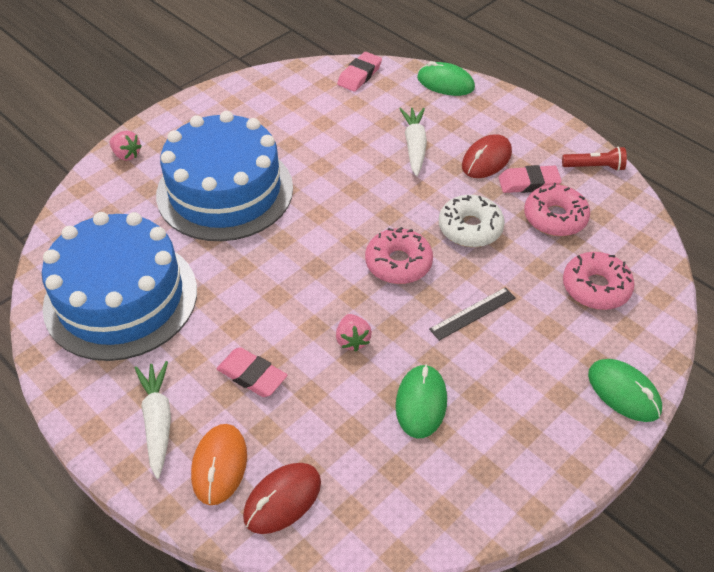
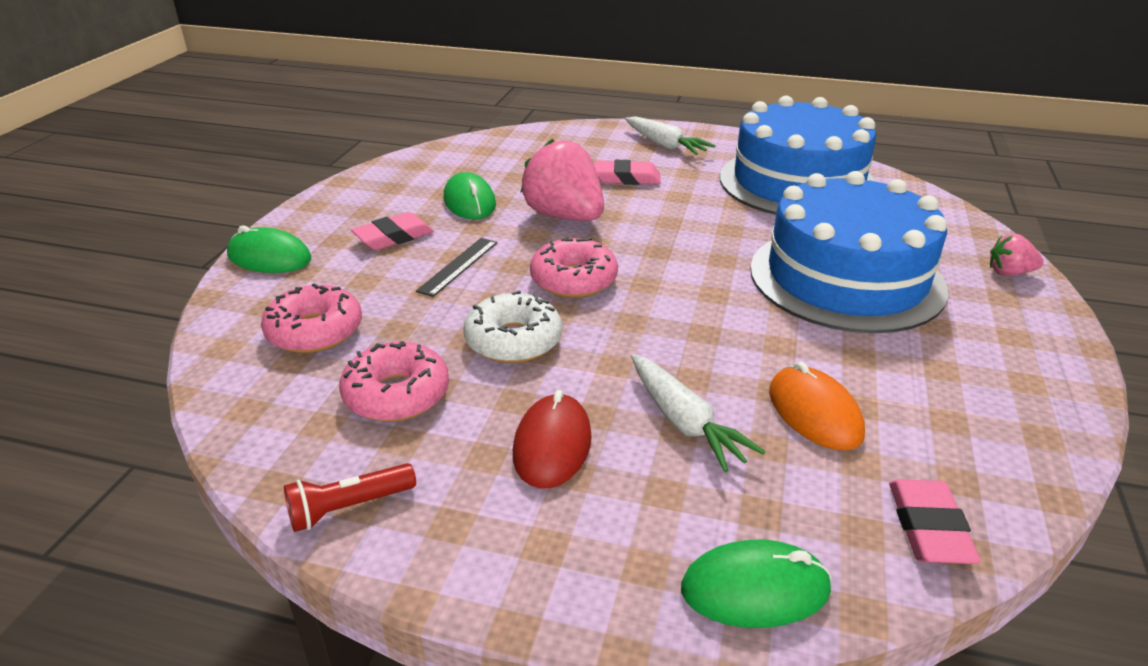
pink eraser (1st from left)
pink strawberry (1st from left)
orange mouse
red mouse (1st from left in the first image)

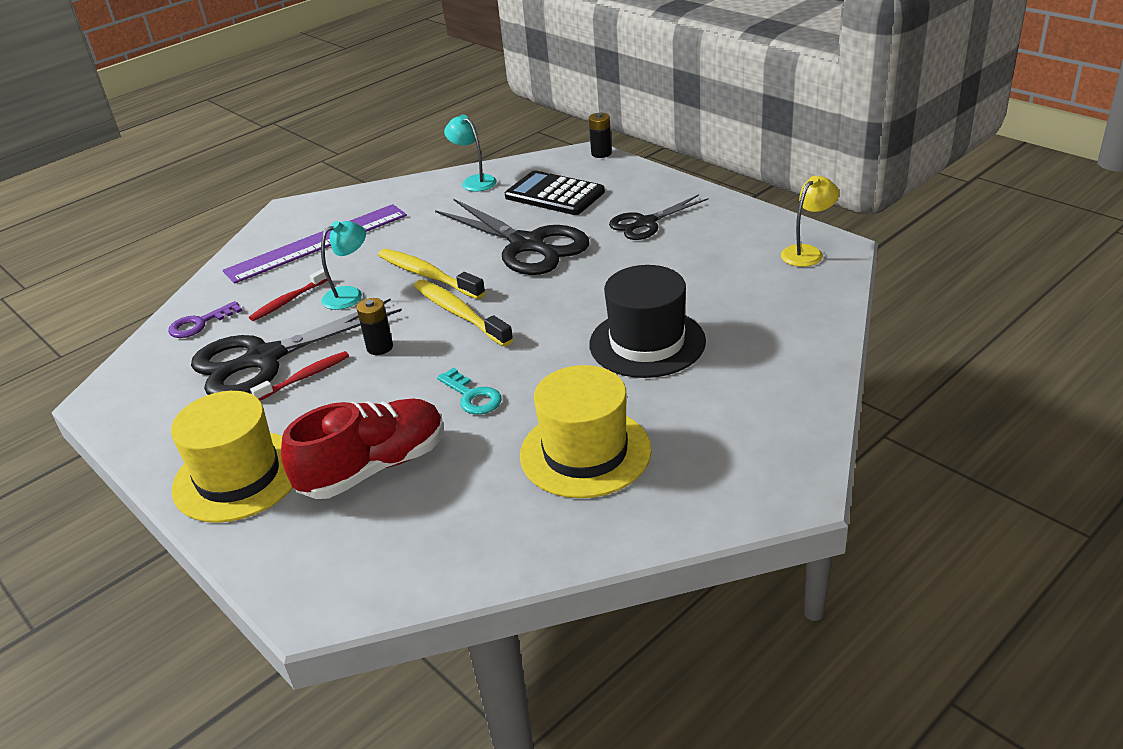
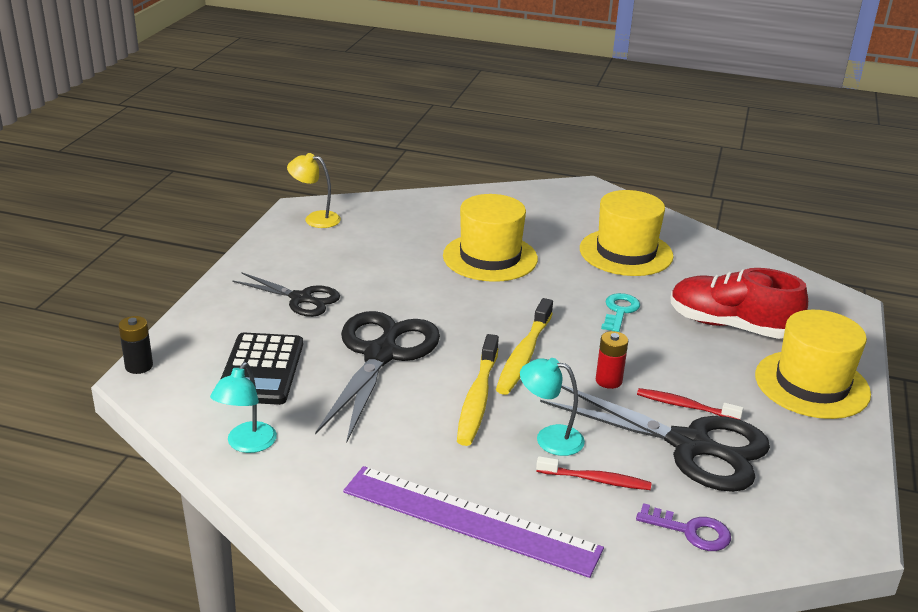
yellow hat (1st from left)
red battery

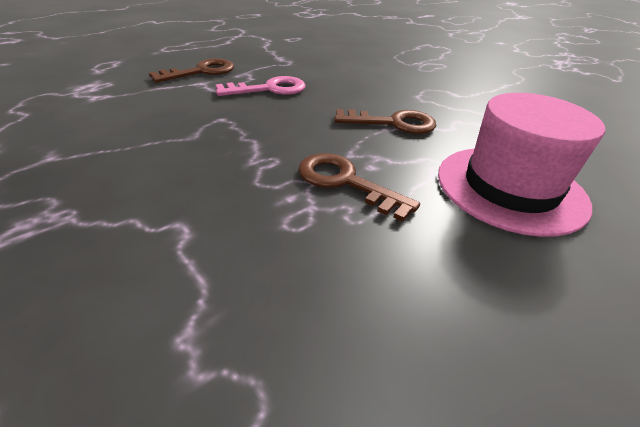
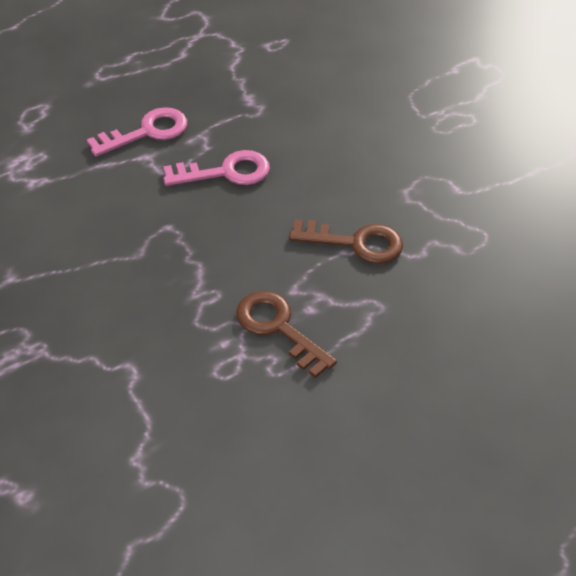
pink key (1st from left)
pink hat

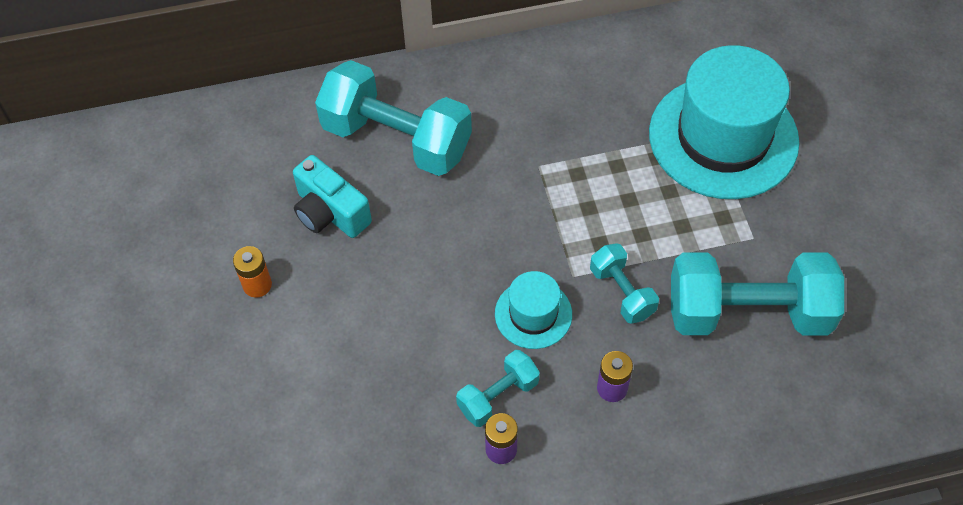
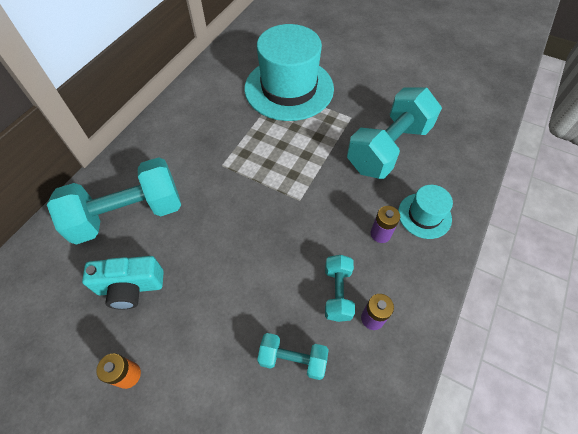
turquoise dumbbell (2nd from left)
turquoise hat (2nd from left)

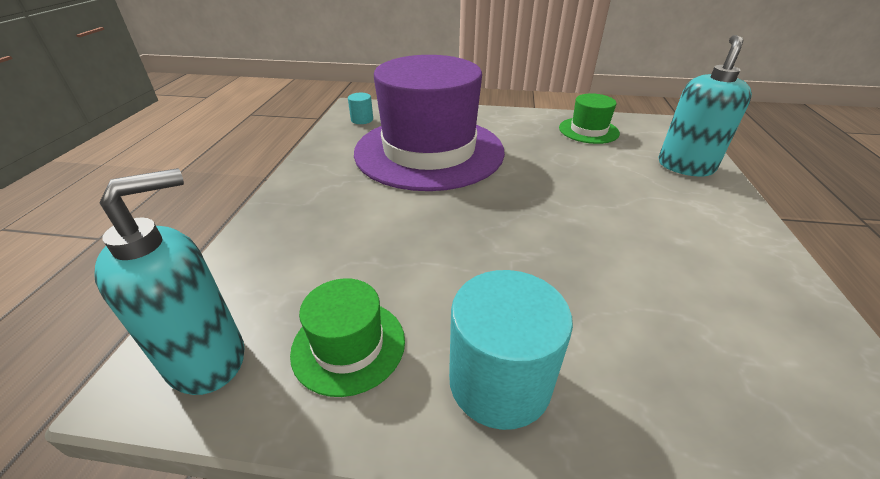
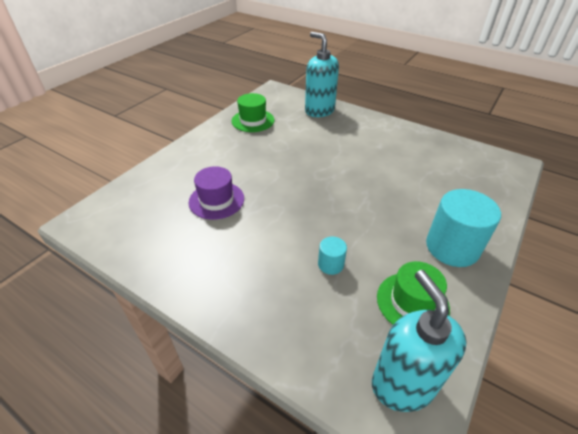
purple hat
turquoise cylinder (1st from left)

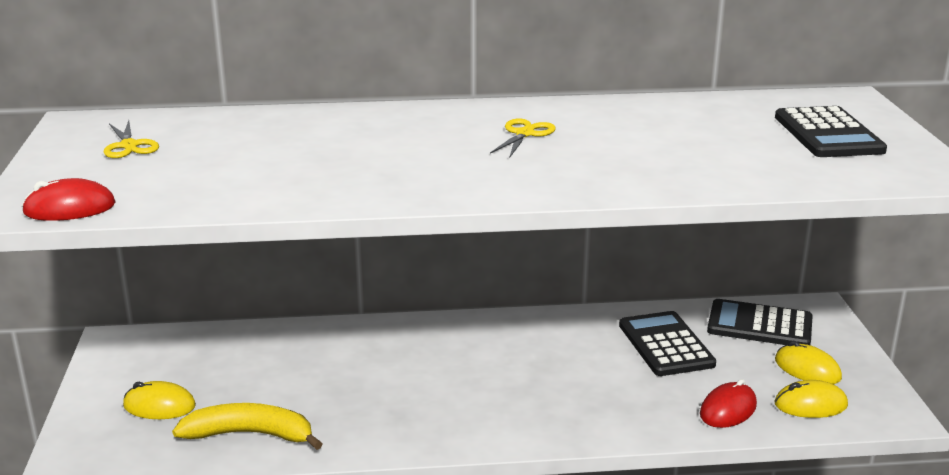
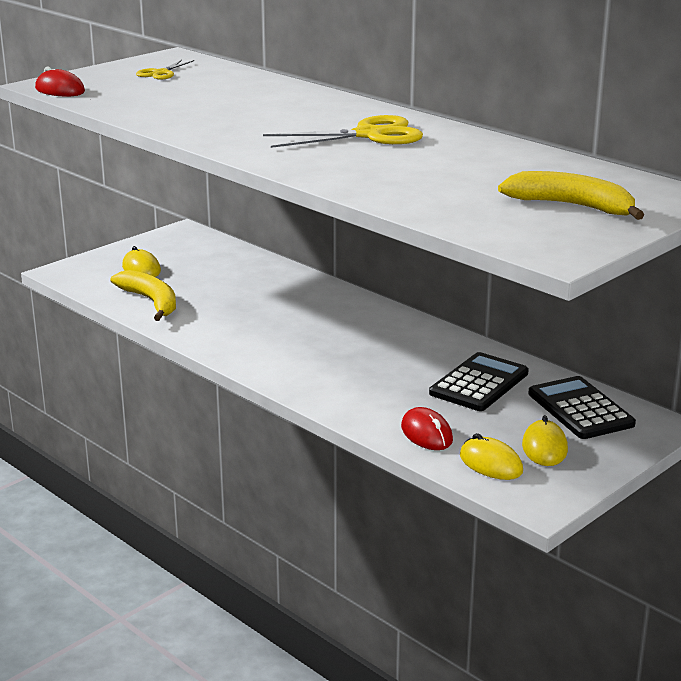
yellow scissors (2nd from left)
red mouse (2nd from left)
yellow banana (2nd from left)

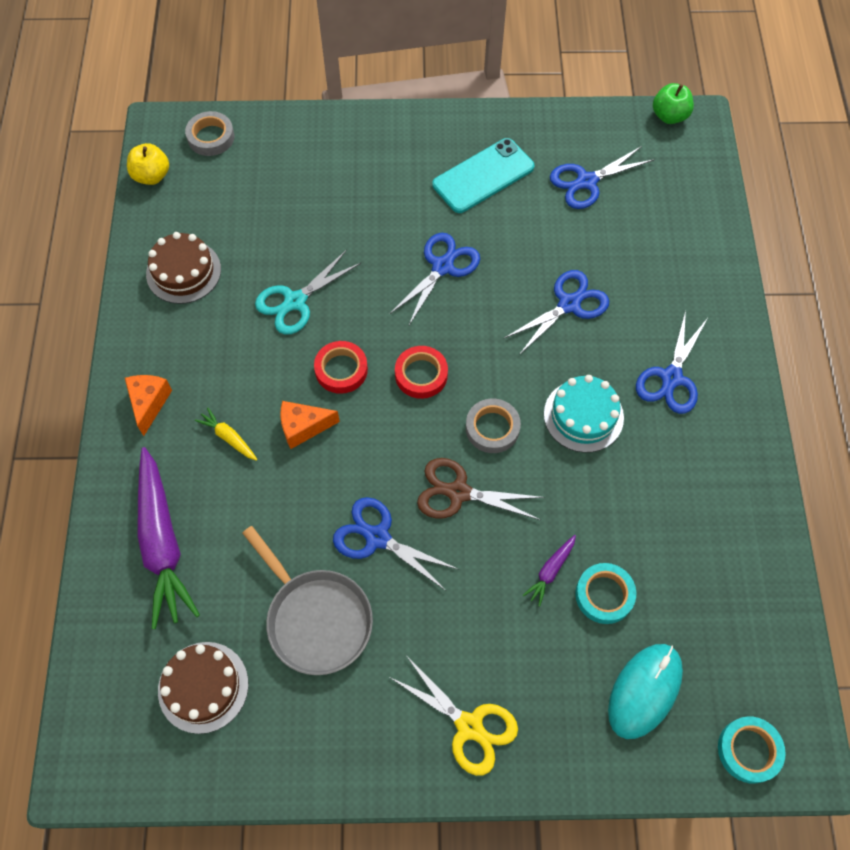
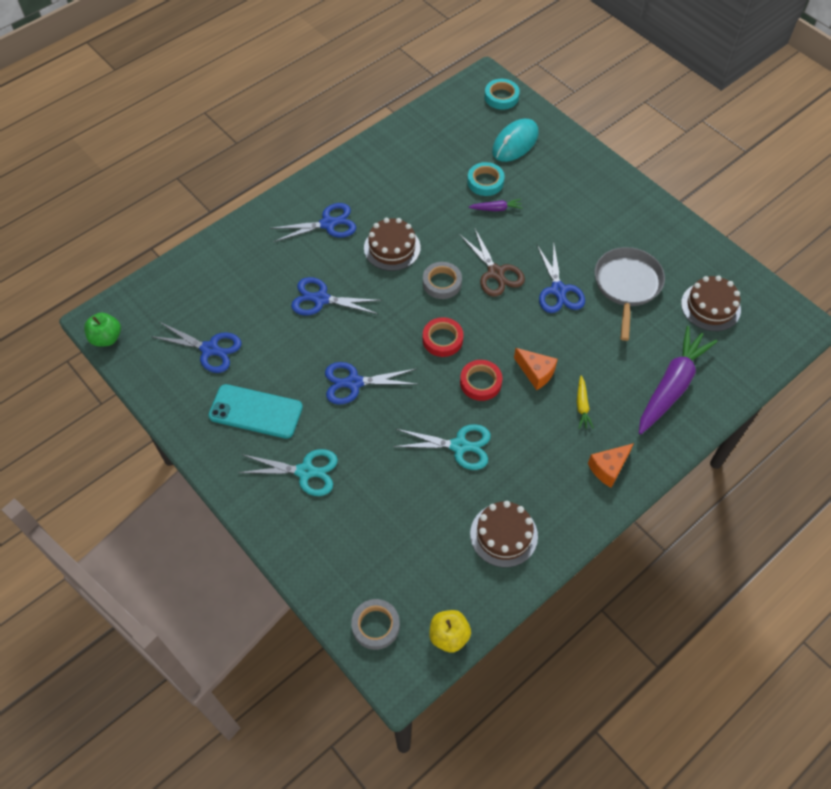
turquoise scissors (1st from left)
brown cake (1st from left)
turquoise mouse
yellow scissors

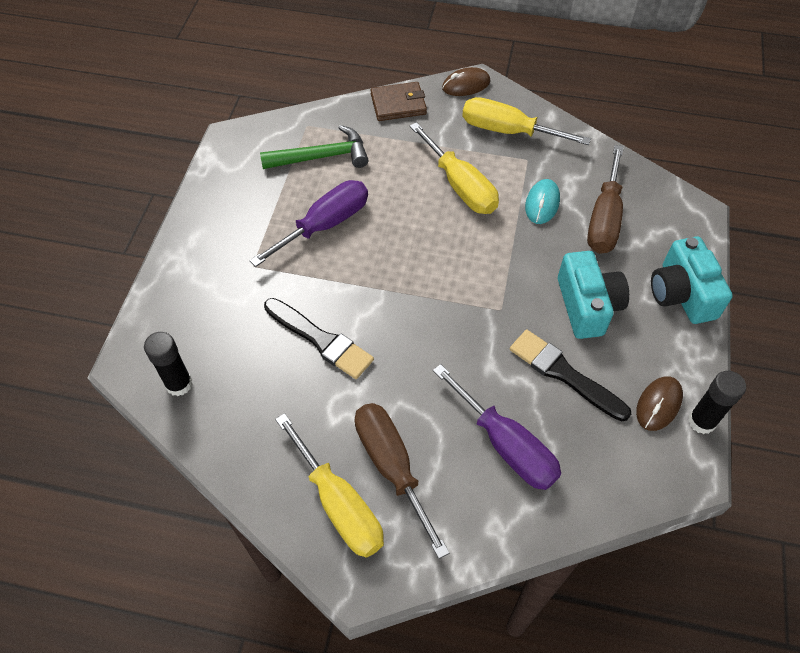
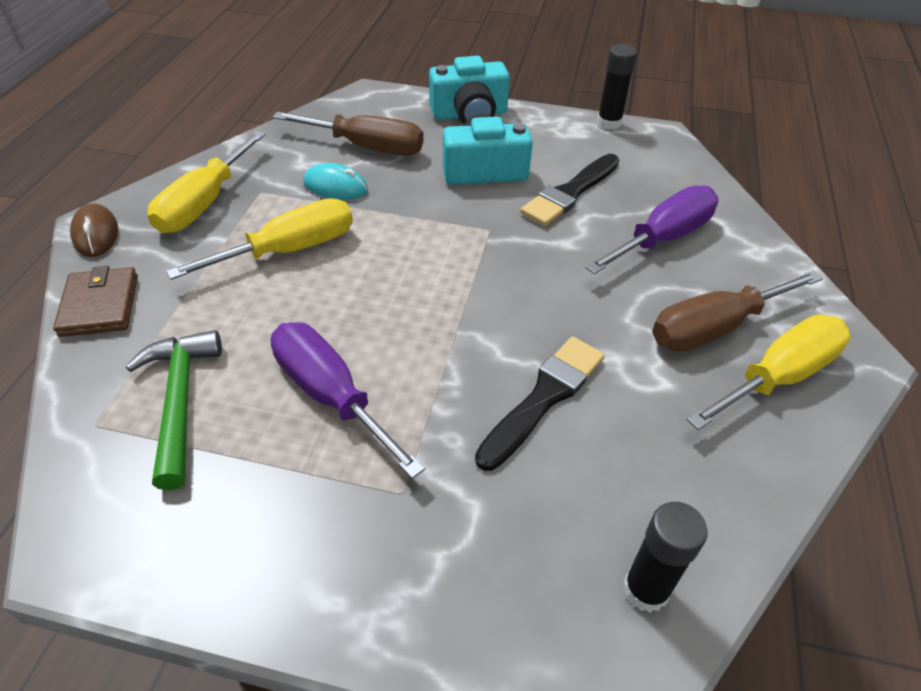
brown mouse (2nd from left in the first image)

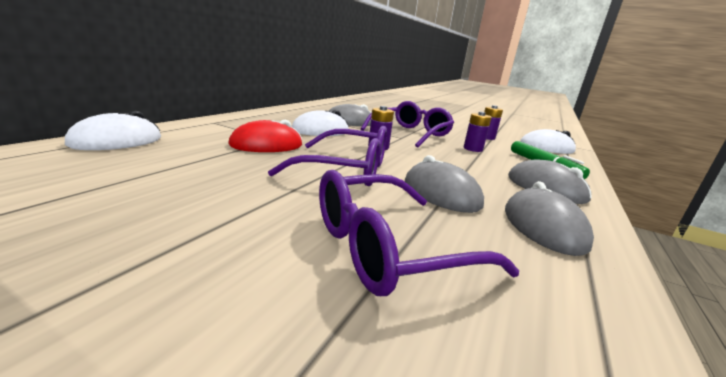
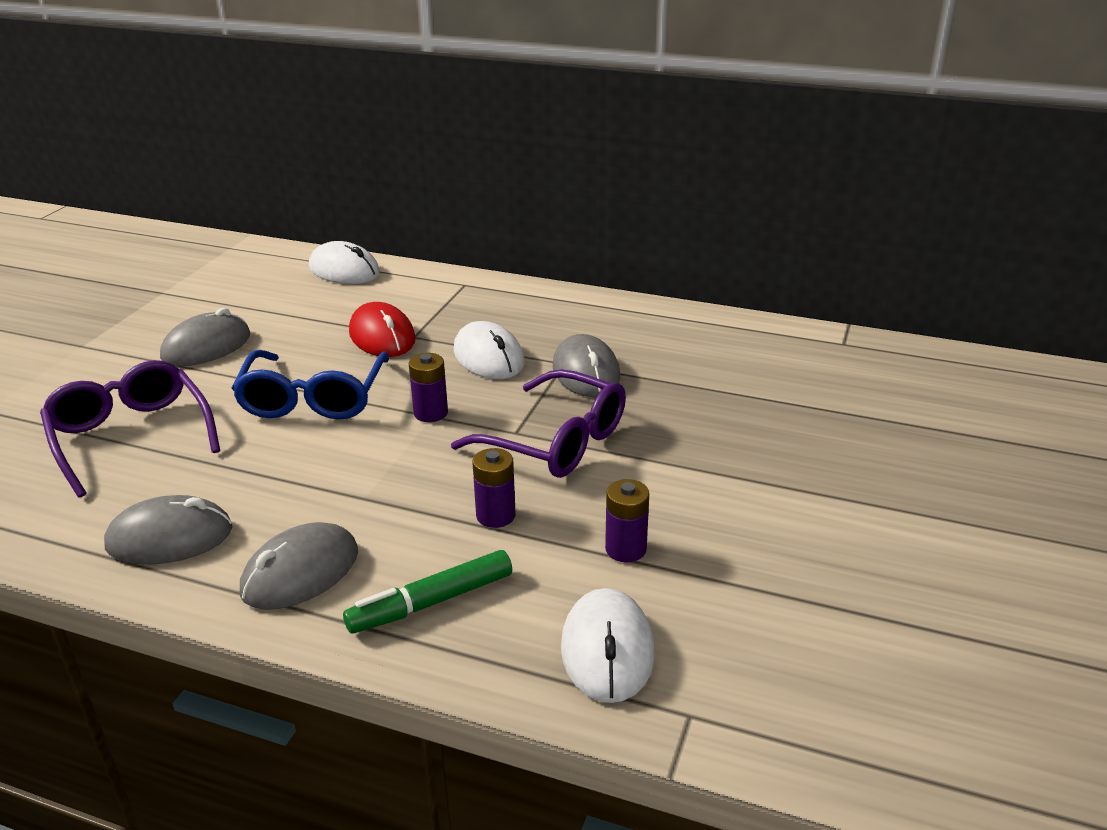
grey mouse (2nd from left)
blue glasses

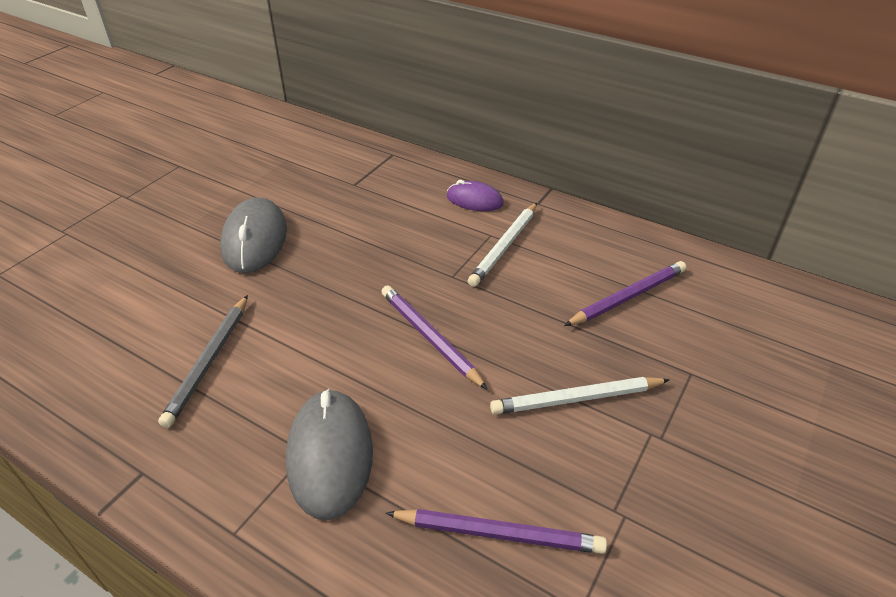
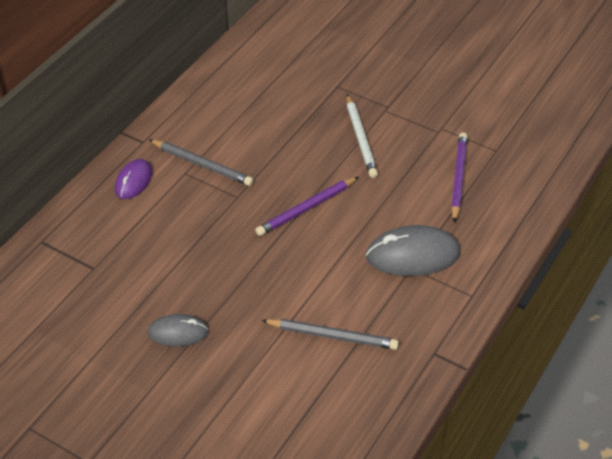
grey mouse (1st from left)
grey pencil (1st from left)
purple pencil (3rd from left in the first image)

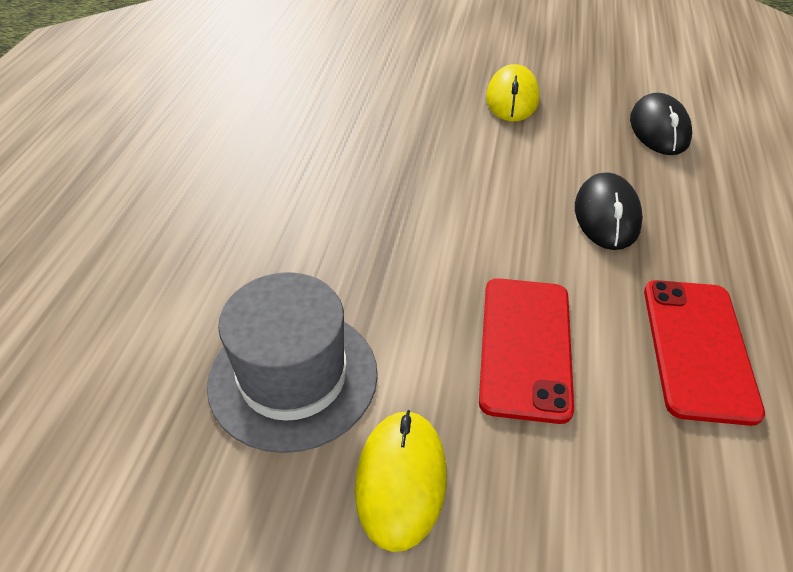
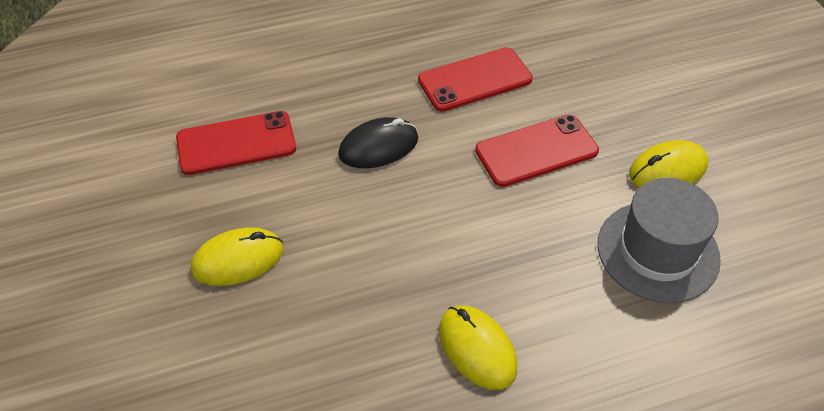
red phone (1st from left)
yellow mouse (2nd from left)

